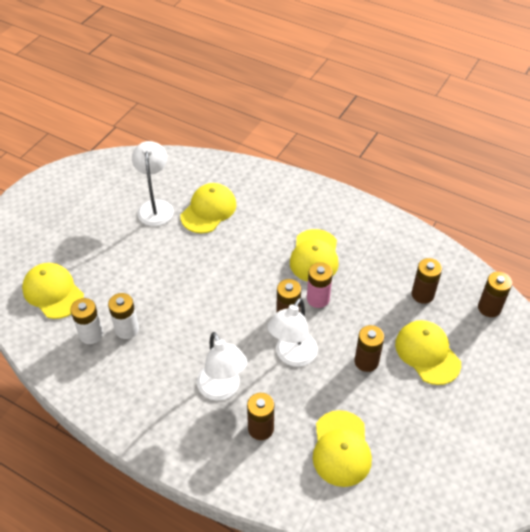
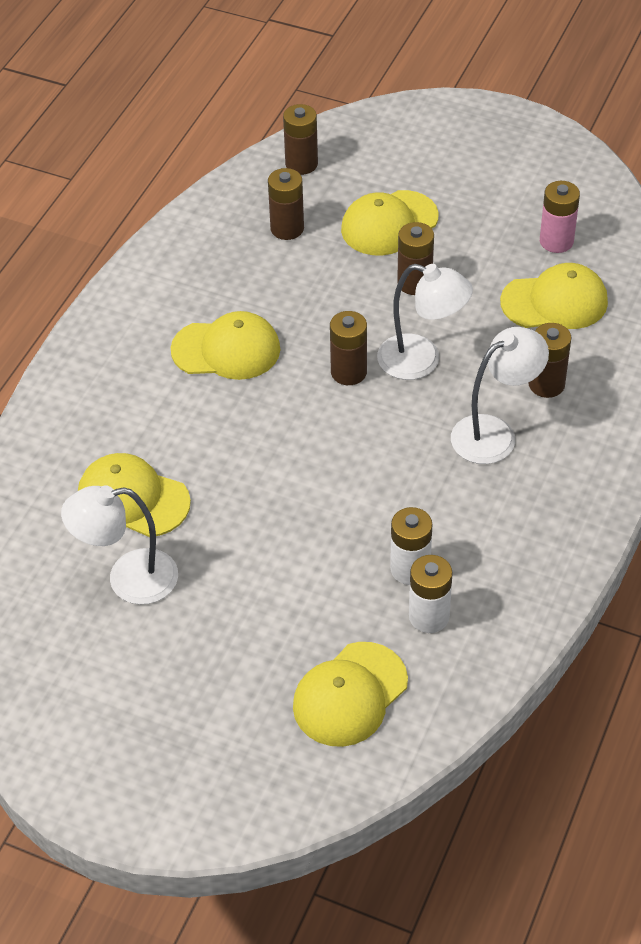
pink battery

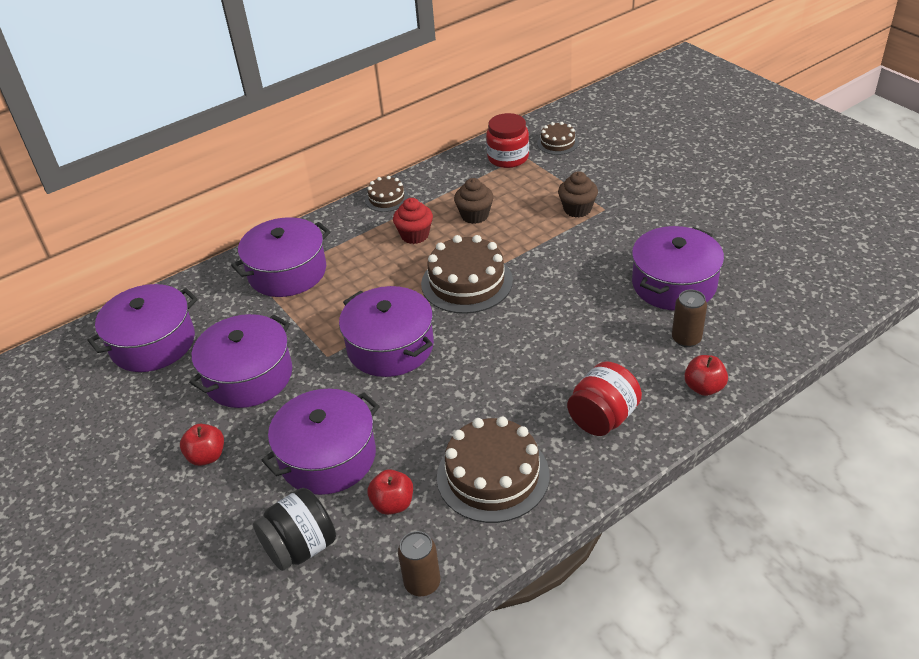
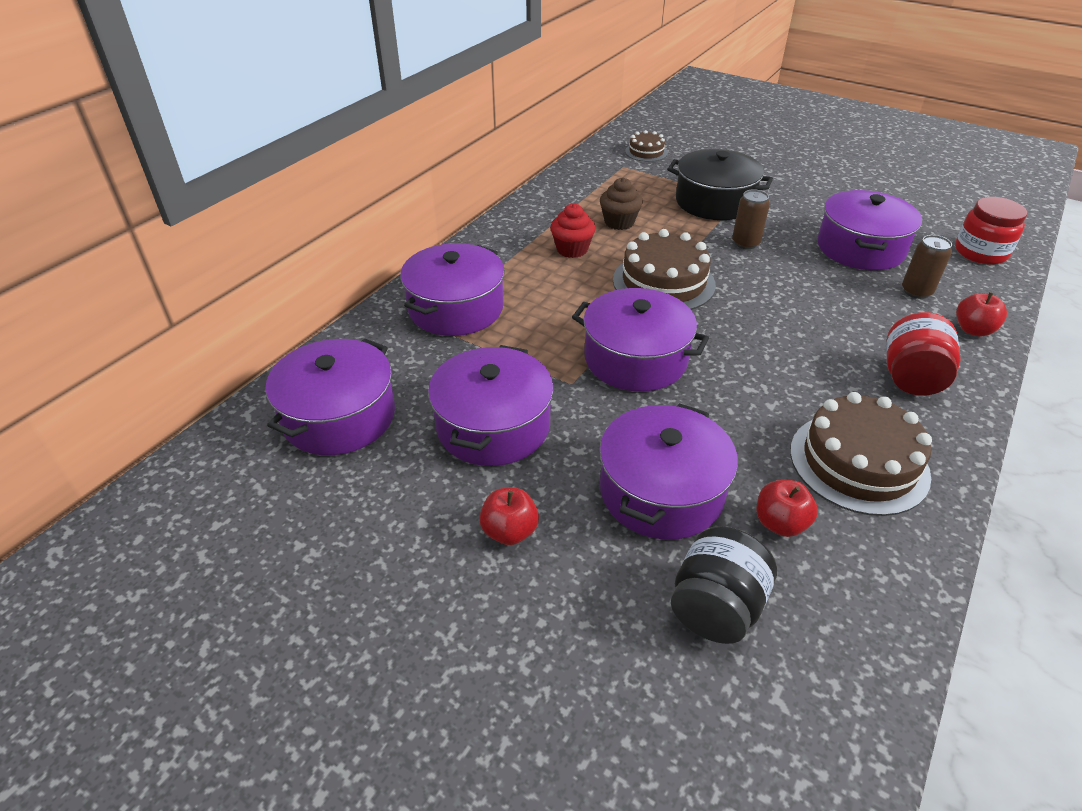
black pot
brown can (1st from left)
red jar (2nd from left)
brown cake (1st from left in the first image)

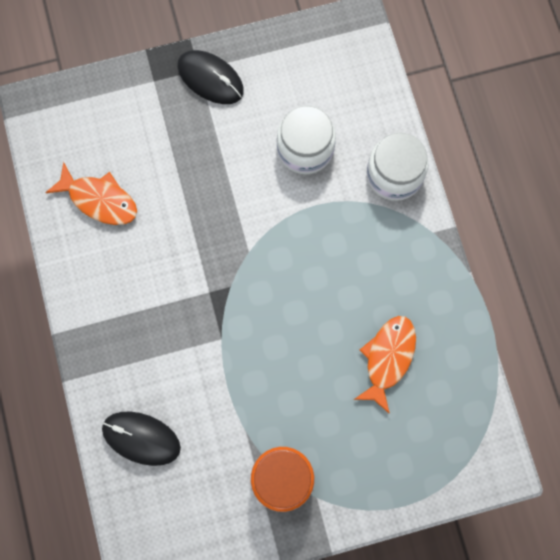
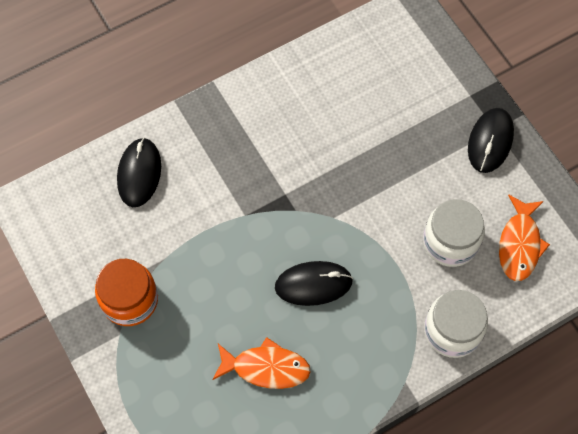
black mouse (2nd from left)
orange fish (2nd from left)

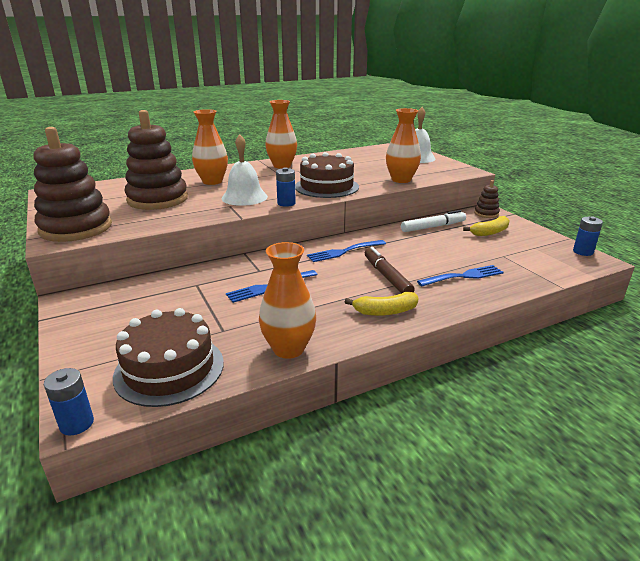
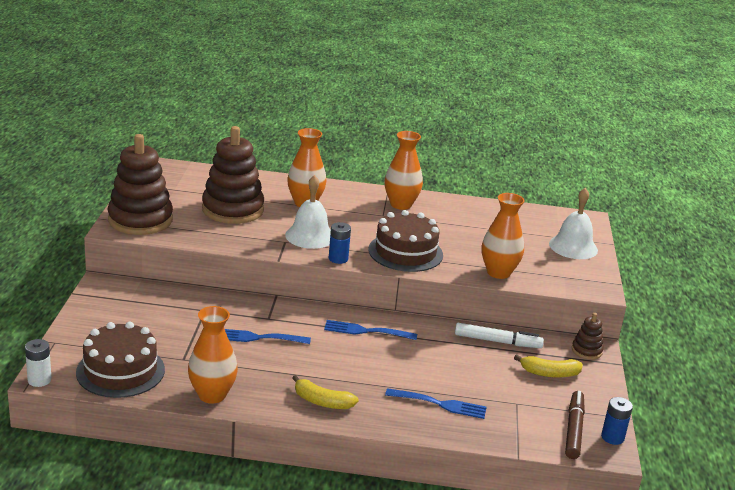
white battery
brown marker

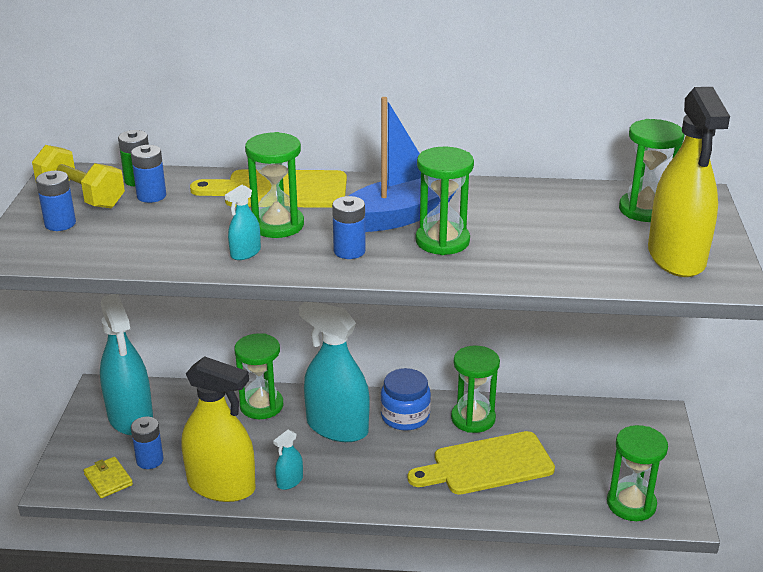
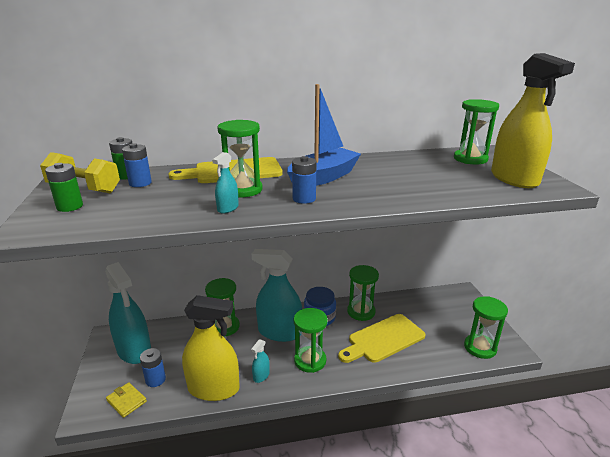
green battery (1st from left)
green hourglass (3rd from left)

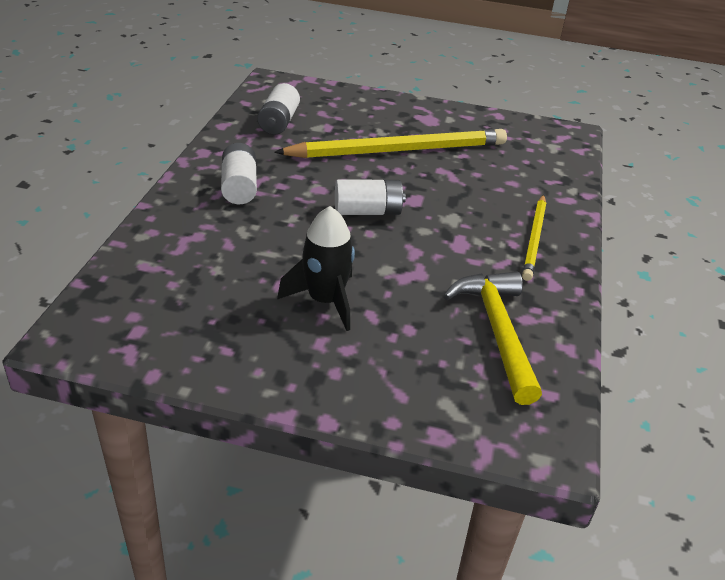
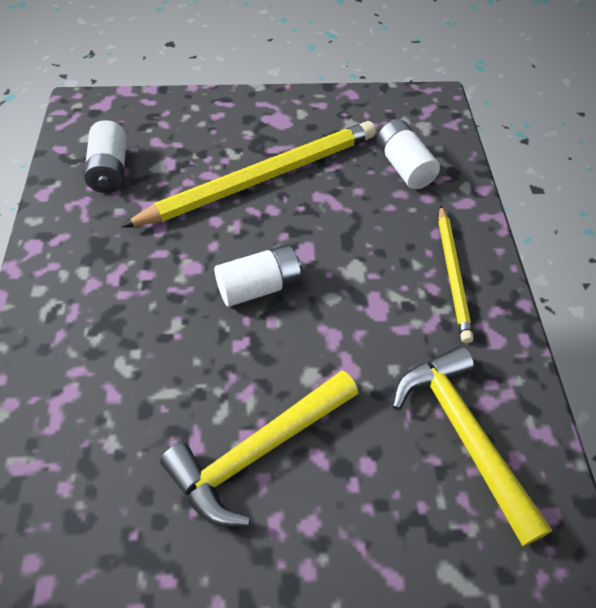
yellow hammer (1st from left)
white battery (3rd from left)

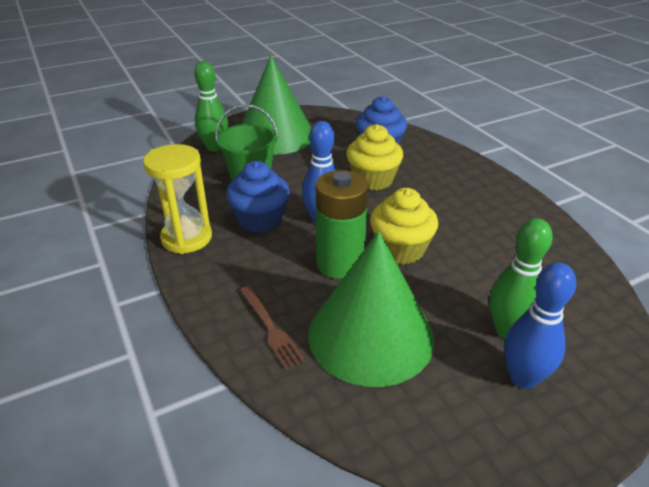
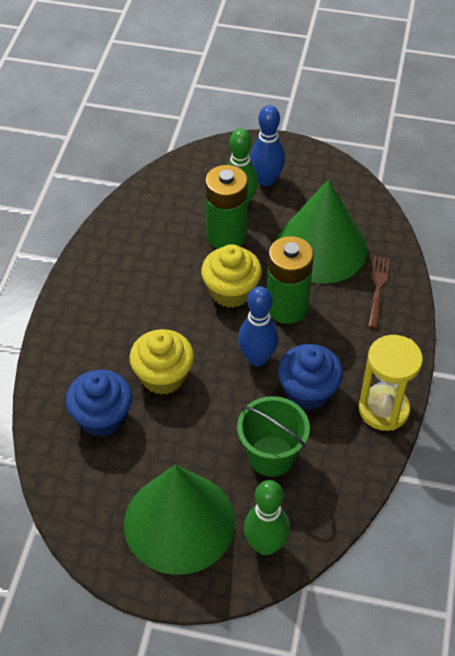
green battery (1st from left)

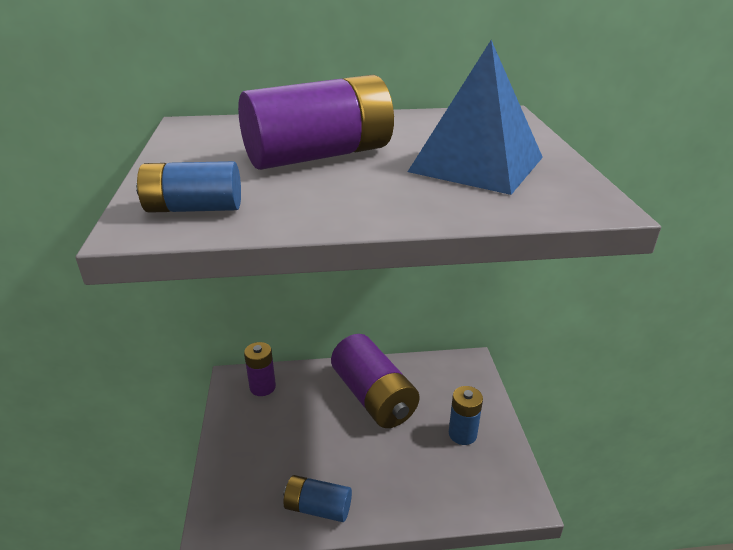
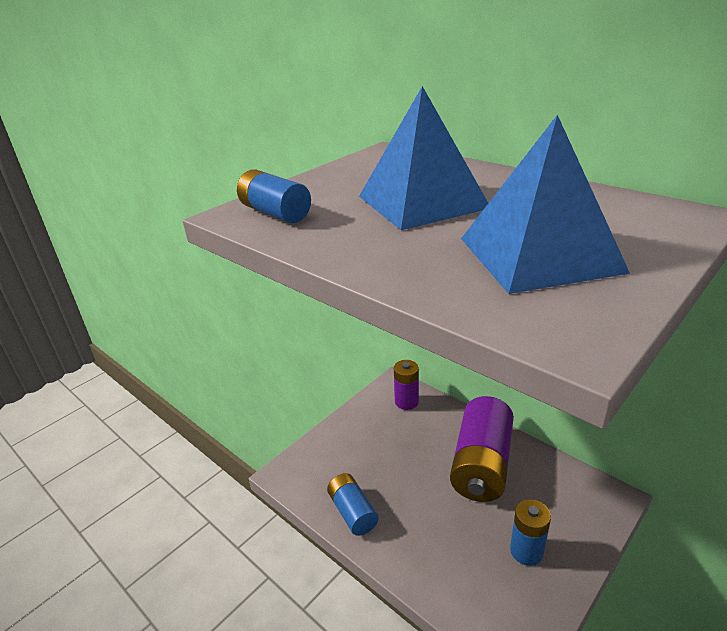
blue pyramid (1st from left)

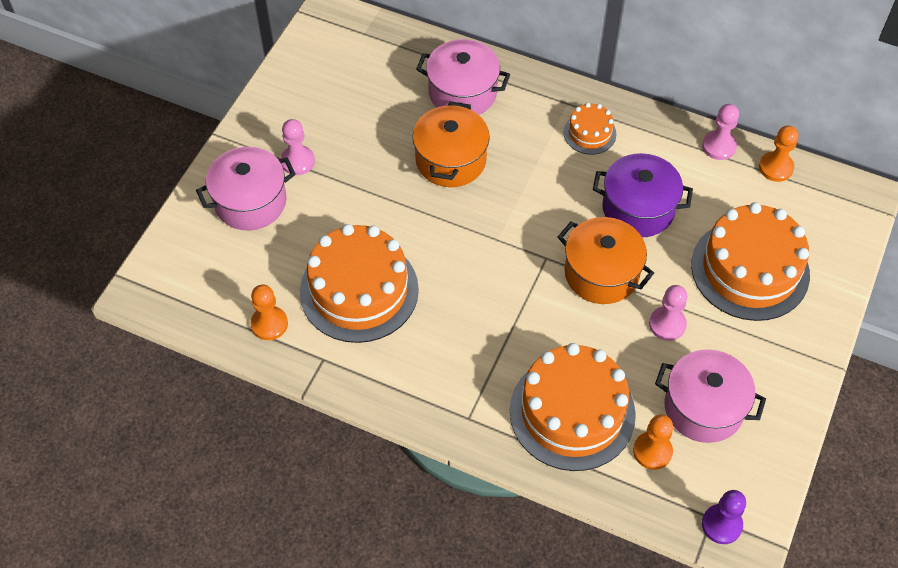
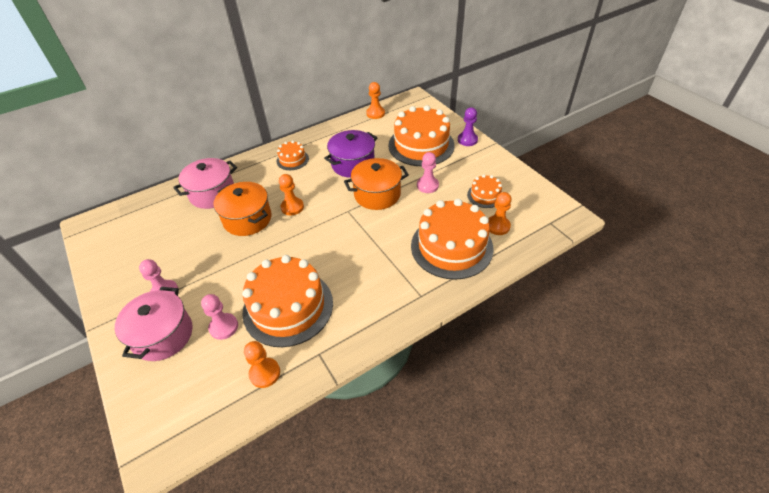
pink pawn (2nd from left)
orange pawn (2nd from left)
purple pawn
orange cake (5th from left)

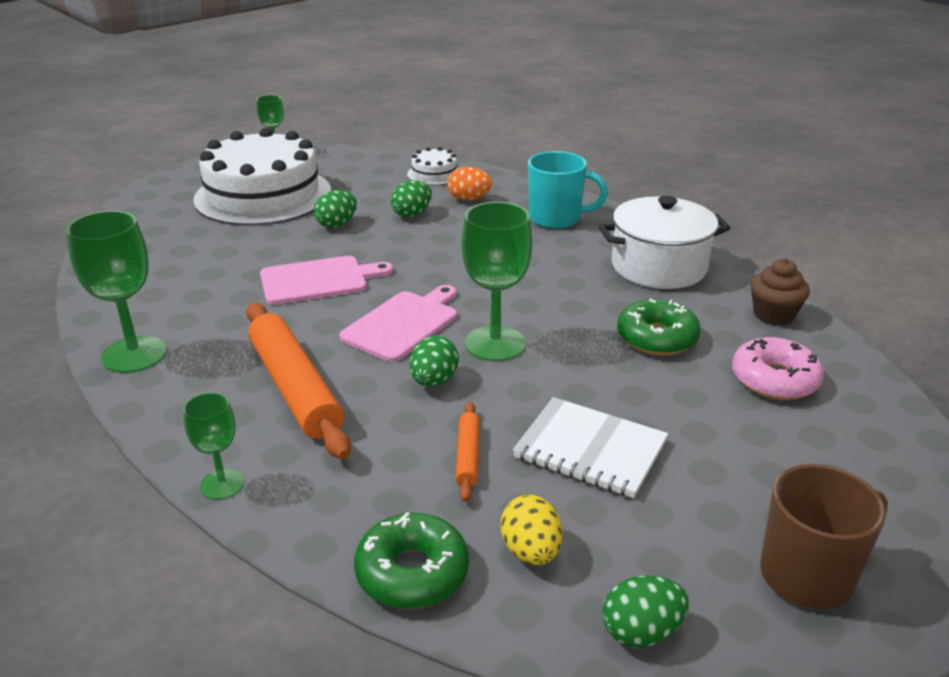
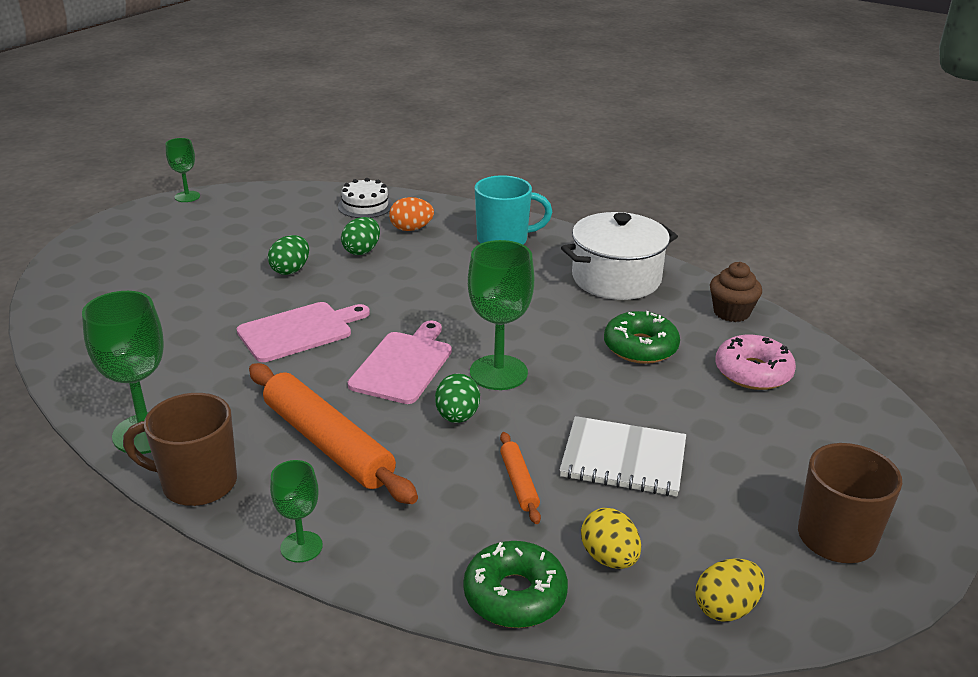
brown mug (1st from left)
yellow egg (2nd from left)
white cake (1st from left in the first image)

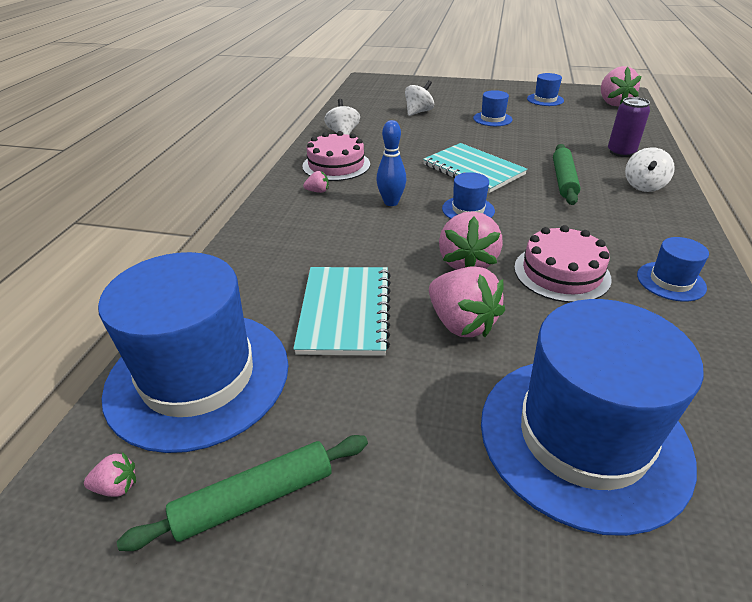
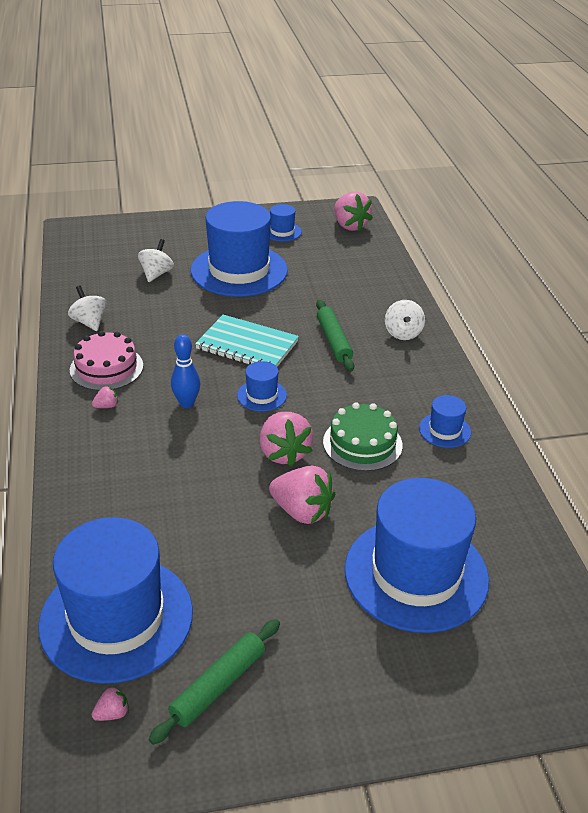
blue hat (2nd from left)
green cake
turquoise notebook (1st from left in the first image)
purple can

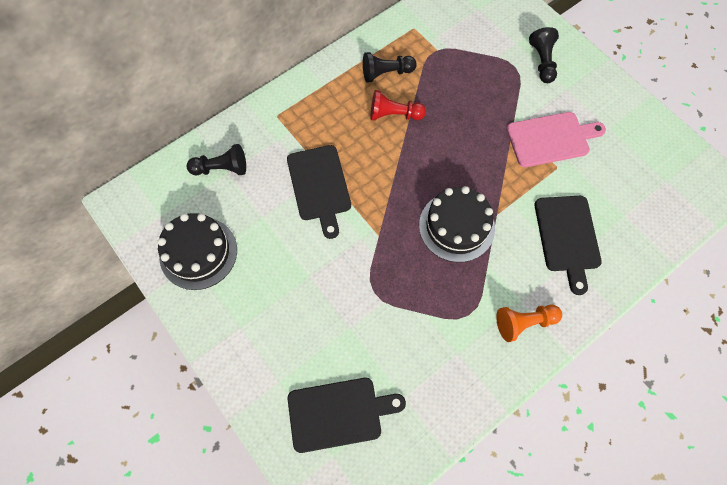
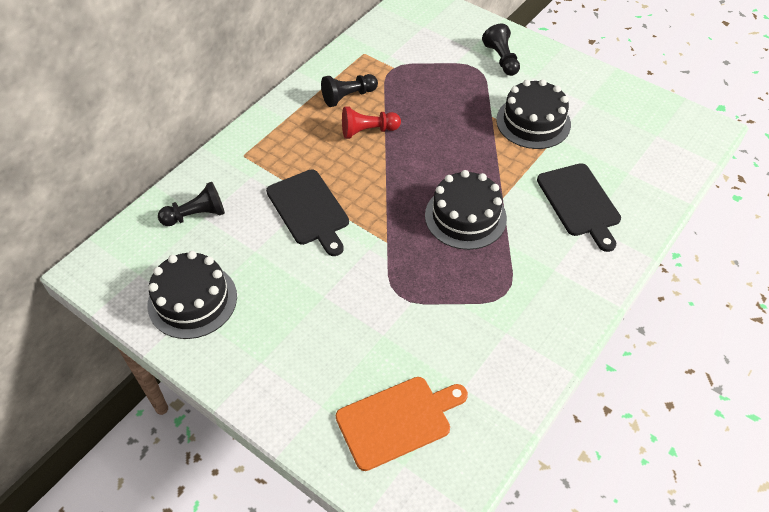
orange cutting board
black cake (3rd from left)
orange pawn

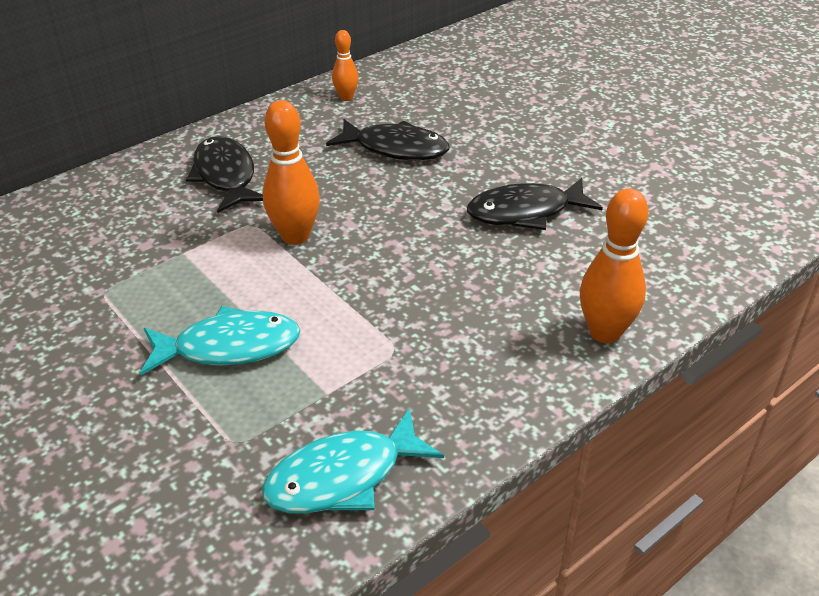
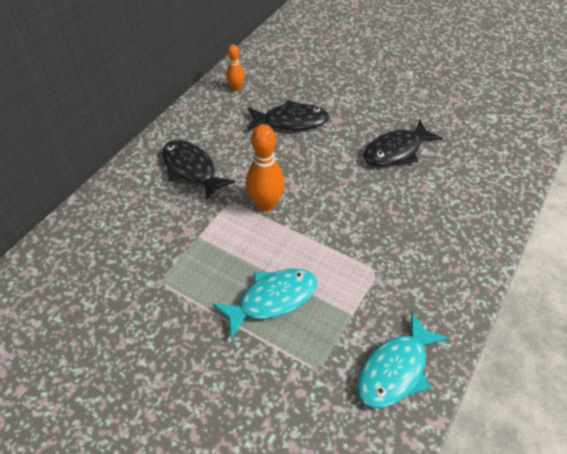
orange bowling pin (3rd from left in the first image)

